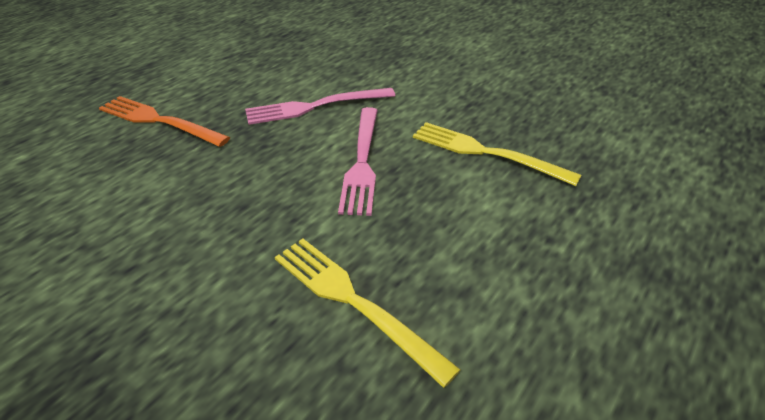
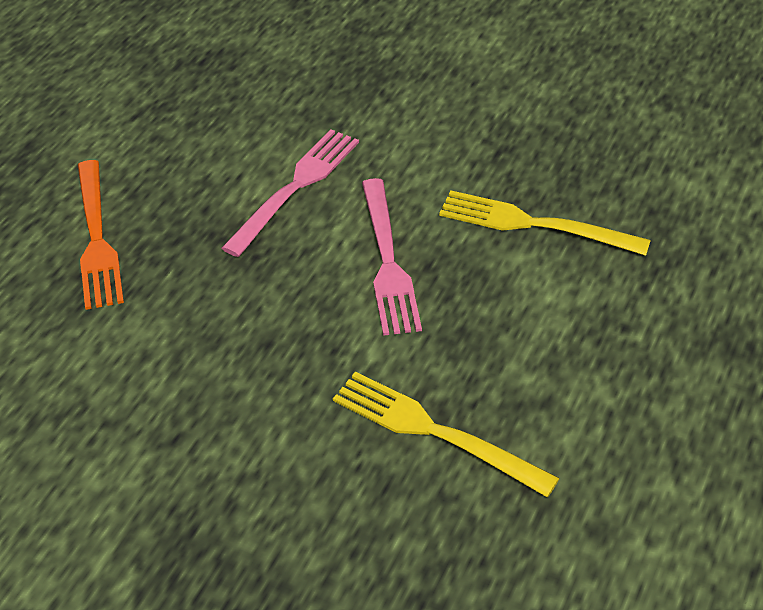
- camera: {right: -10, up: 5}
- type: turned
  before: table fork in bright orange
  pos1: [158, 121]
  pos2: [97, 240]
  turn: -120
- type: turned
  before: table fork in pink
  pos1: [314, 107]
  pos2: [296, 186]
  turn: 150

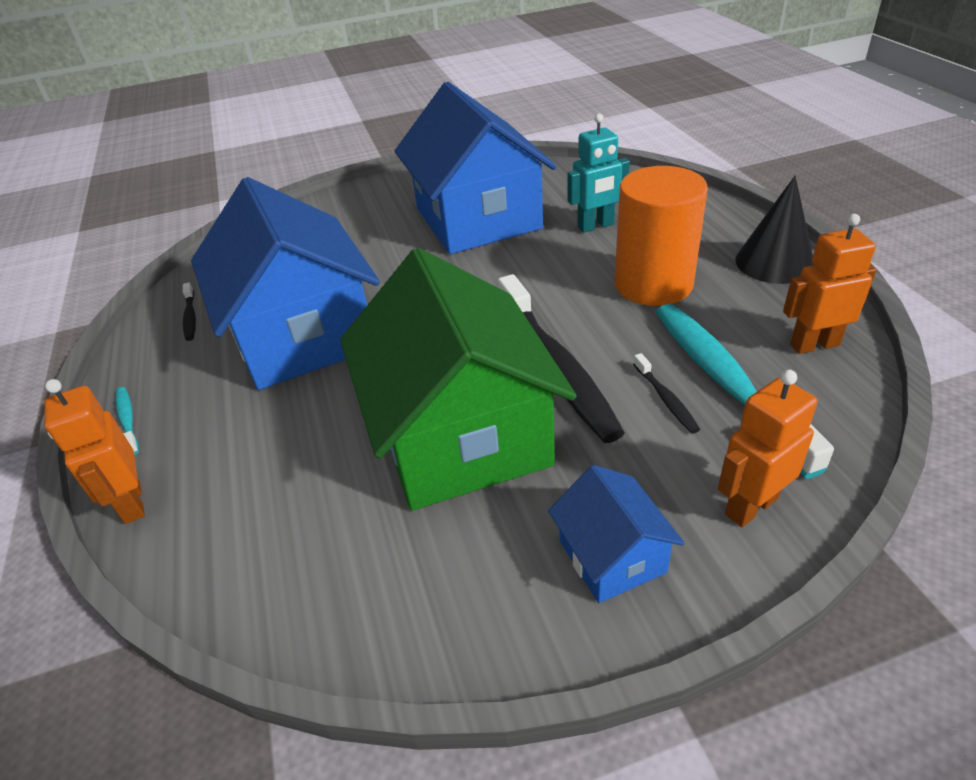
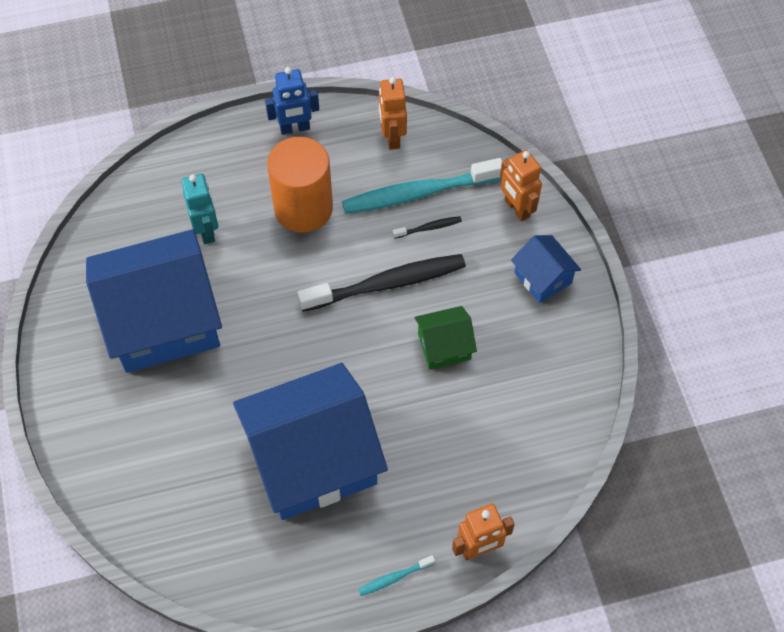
- camera: {right: -90, up: 20}
- type: removed
  before: toothbrush in jet-black
  pos1: [190, 317]
- type: resized
  before: house in leaf-green
  pos1: [461, 435]
  pos2: [444, 346]
  scale: 0.45
- type: turned
  before: house in cobalt
  pos1: [612, 556]
  pos2: [543, 278]
  turn: 75
- type: replaced
  before: solid cone in jet-black
  after: robot in cobalt
  pos1: [774, 262]
  pos2: [295, 128]

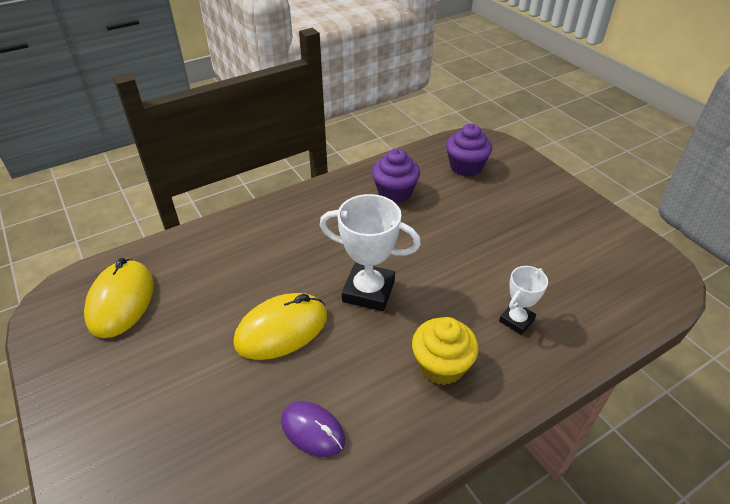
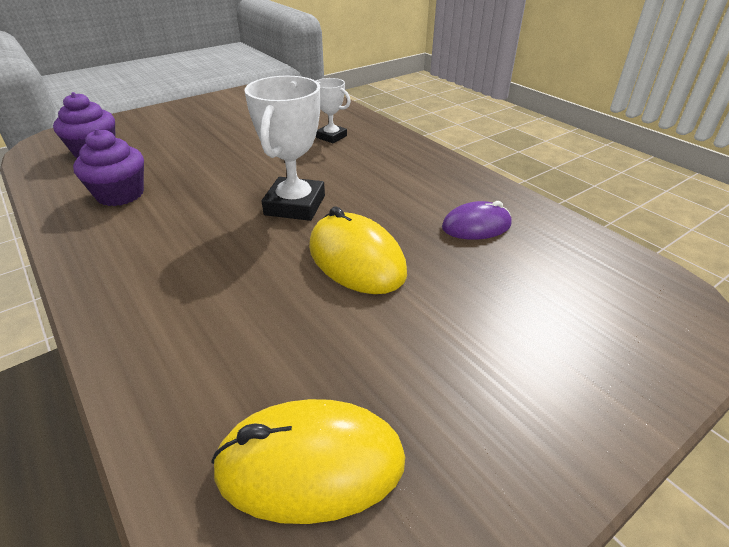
- camera: {right: -95, up: -5}
- type: turned
  before: PC mouse in violet
  pos1: [312, 430]
  pos2: [476, 226]
  turn: 45
- type: removed
  before: muffin in bright yellow
  pos1: [441, 365]

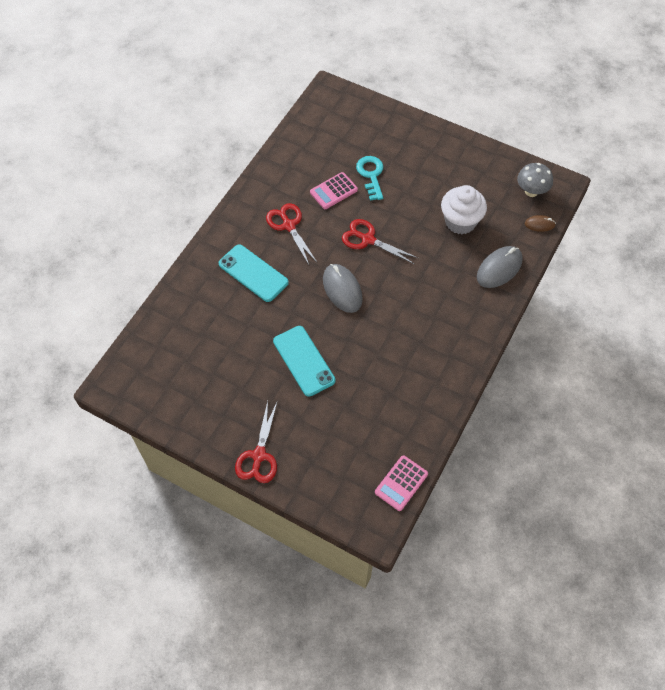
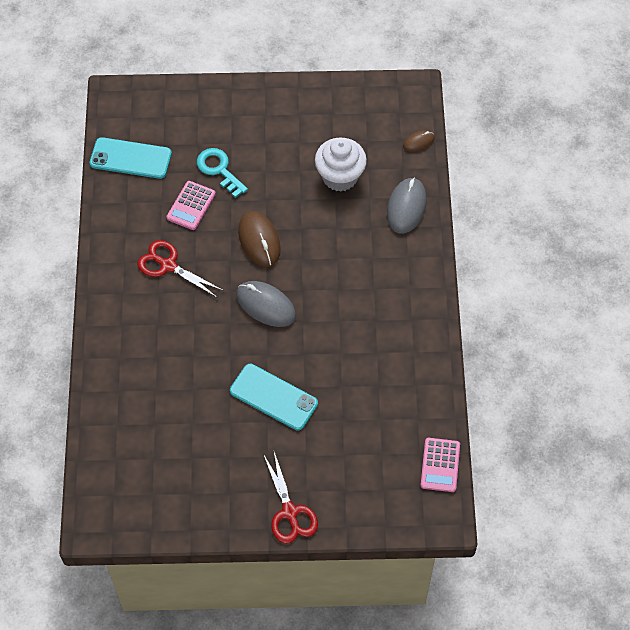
- camera: {right: -30, up: 0}
- type: moved
  before: mobile phone in aqua
  pos1: [253, 273]
  pos2: [130, 158]
- type: replaced
  before: shears in scarlet
  after: PC mouse in brown
  pos1: [368, 239]
  pos2: [259, 240]
- type: removed
  before: fungus in grey
  pos1: [531, 191]

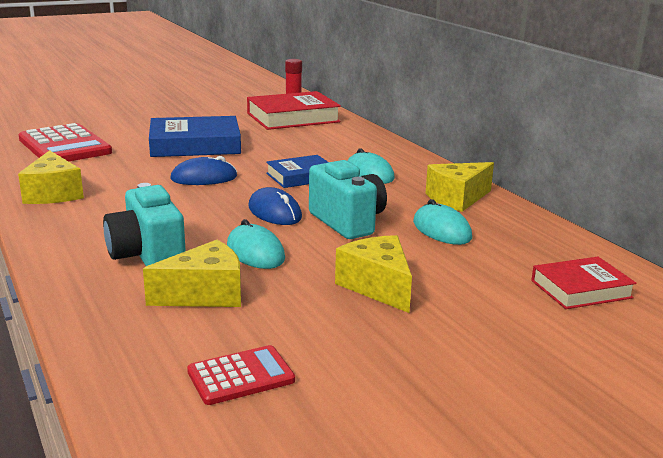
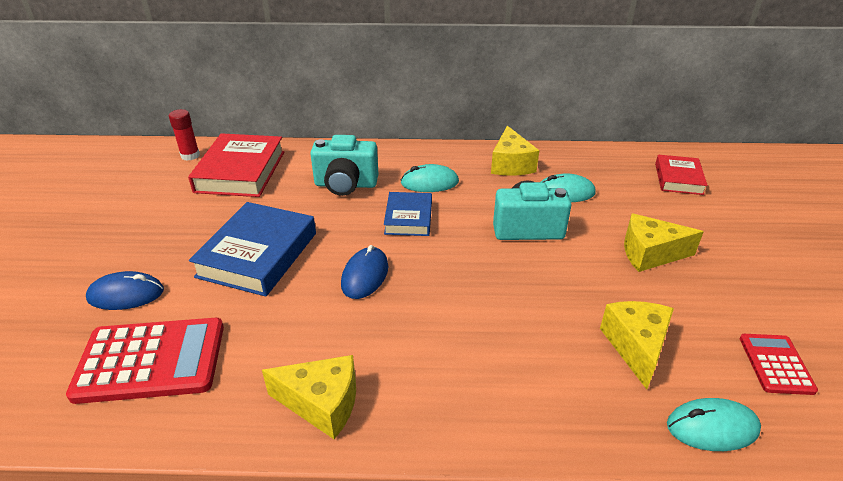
- camera: {right: -60, up: 15}
- type: moved
  before: photo camera in aqua
  pos1: [147, 256]
  pos2: [346, 185]
- type: moved
  before: PC mouse in aqua
  pos1: [255, 252]
  pos2: [712, 427]
- type: moved
  before: PC mouse in cobalt
  pos1: [274, 212]
  pos2: [126, 294]

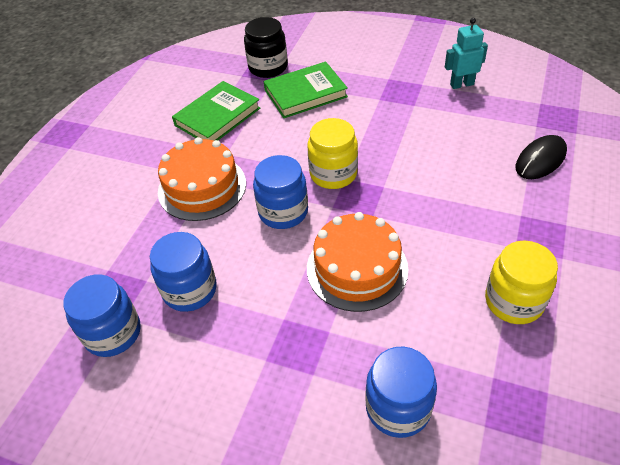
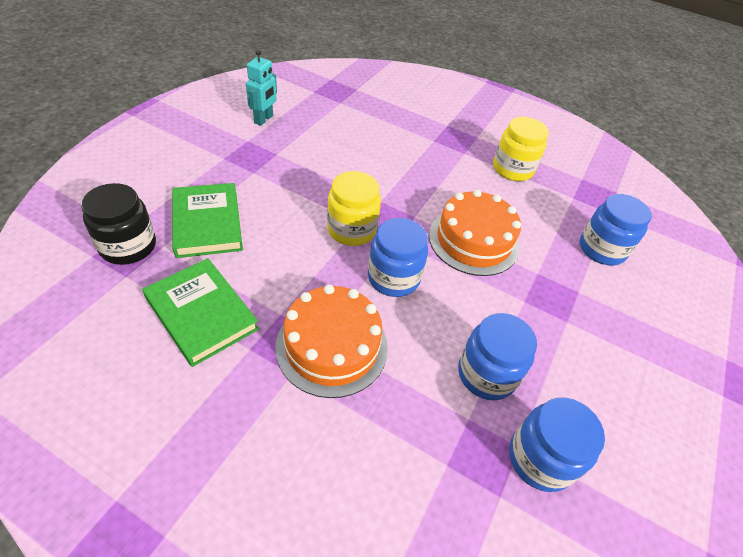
- camera: {right: -90, up: 0}
- type: turned
  before: robot in aqua
  pos1: [461, 84]
  pos2: [264, 119]
  turn: -150
- type: removed
  before: PC mouse in jet-black
  pos1: [540, 160]

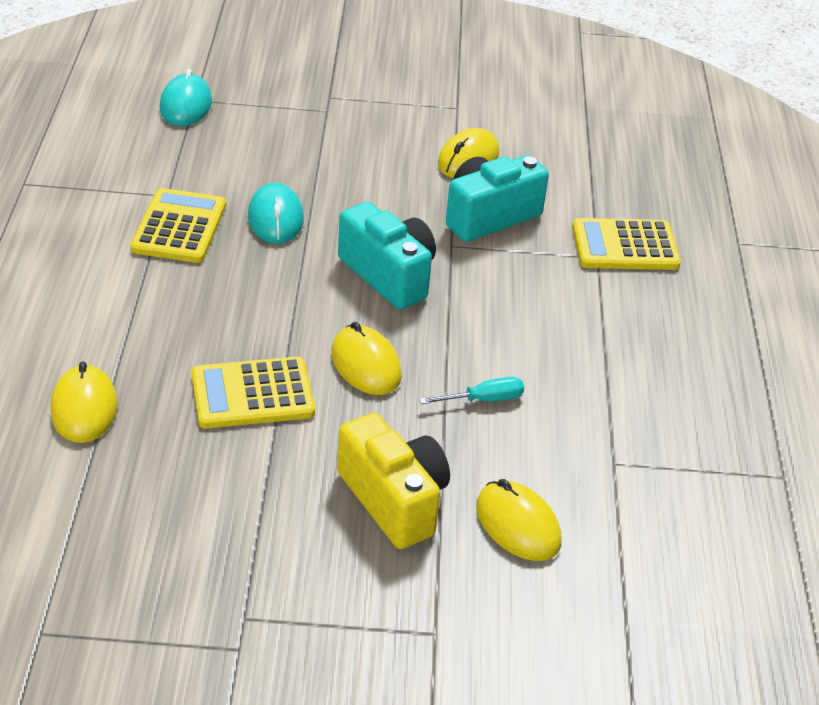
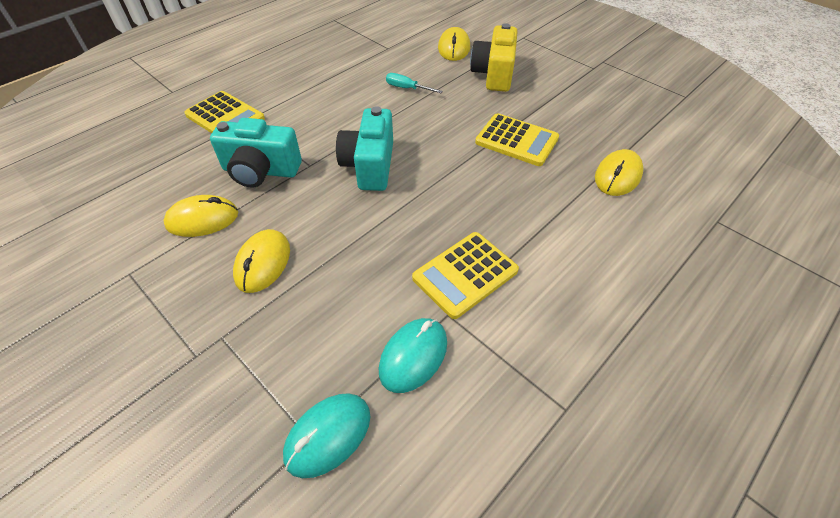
- camera: {right: -135, up: 10}
- type: moved
  before: PC mouse in aqua
  pos1: [275, 218]
  pos2: [413, 356]
- type: moved
  before: PC mouse in bright yellow
  pos1: [366, 365]
  pos2: [263, 263]

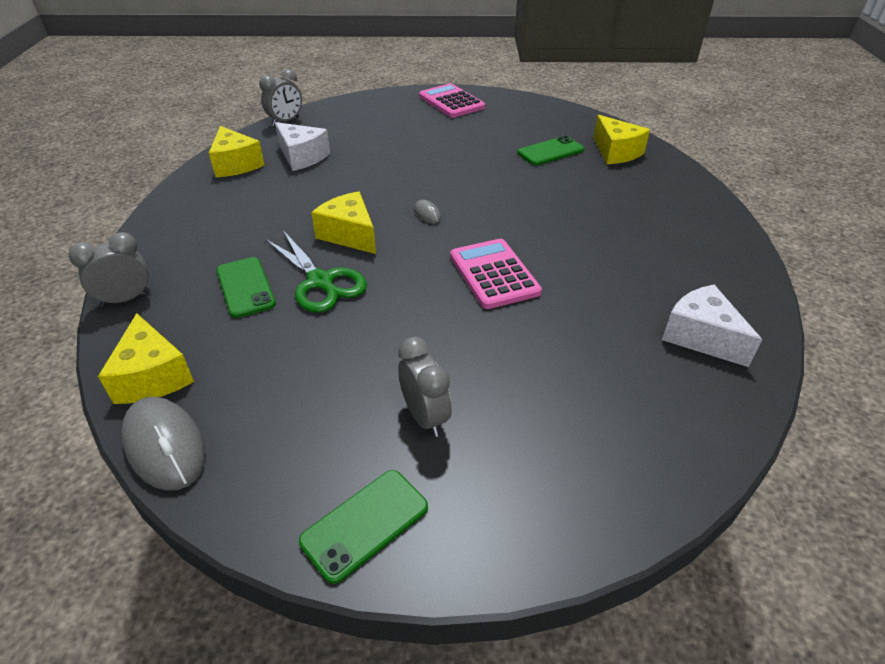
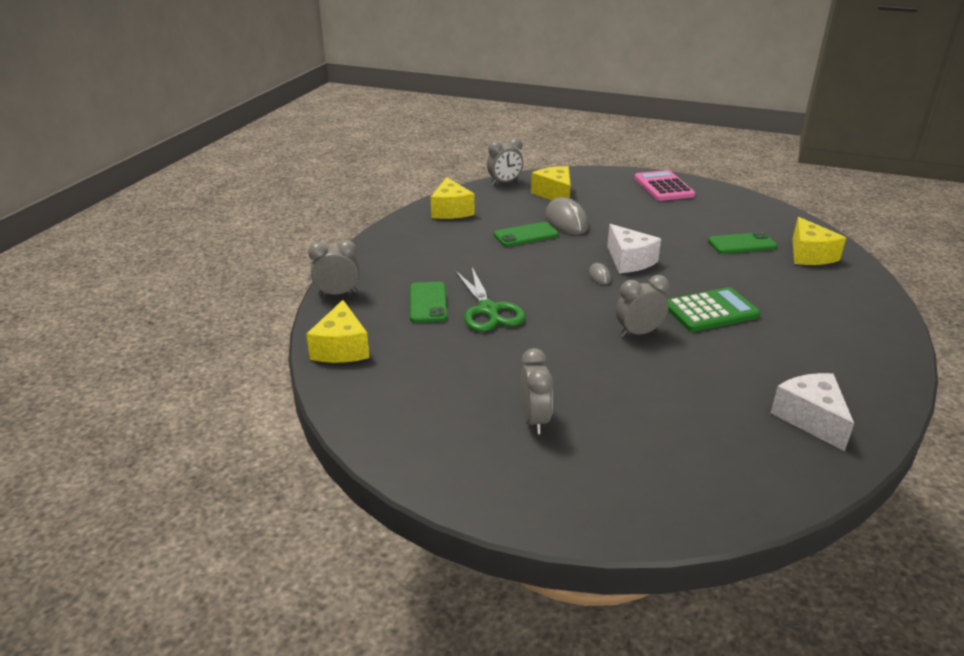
- camera: {right: 20, up: -10}
- type: moved
  before: PC mouse in grey
  pos1: [165, 446]
  pos2: [566, 221]
- type: moved
  before: cheese in white
  pos1: [302, 157]
  pos2: [629, 261]
- type: moved
  before: mobile phone in leaf-green
  pos1: [365, 524]
  pos2: [526, 235]
- type: moved
  before: cheese in bright yellow
  pos1: [349, 235]
  pos2: [554, 194]
- type: replaced
  before: adding machine in pink
  after: bedside clock in grey
  pos1: [493, 274]
  pos2: [638, 333]
- type: added
  after: adding machine in leaf-green
  pos2: [710, 311]

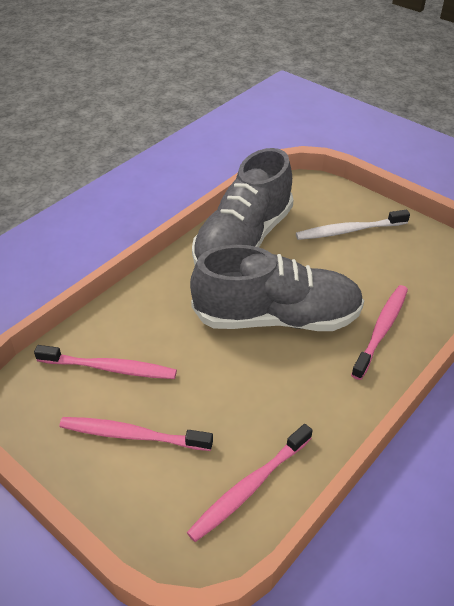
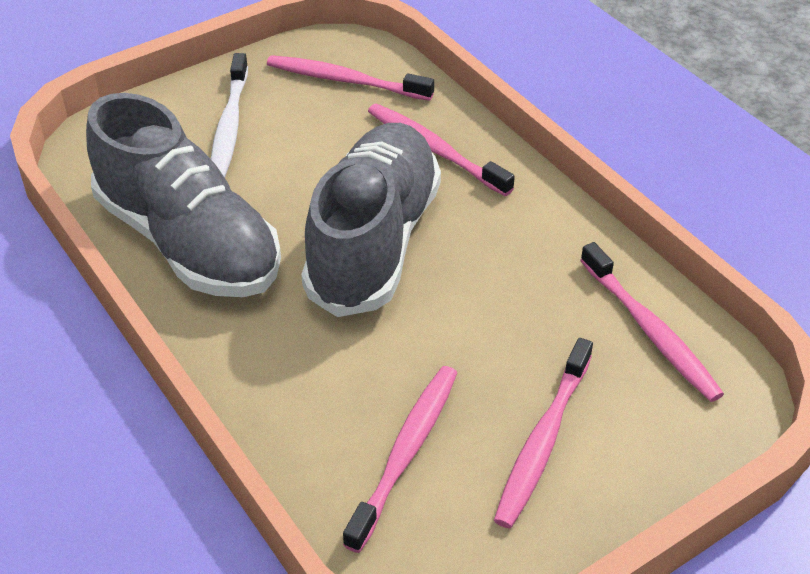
- camera: {right: -75, up: 0}
- type: added
  after: toothbrush in pink
  pos2: [345, 80]

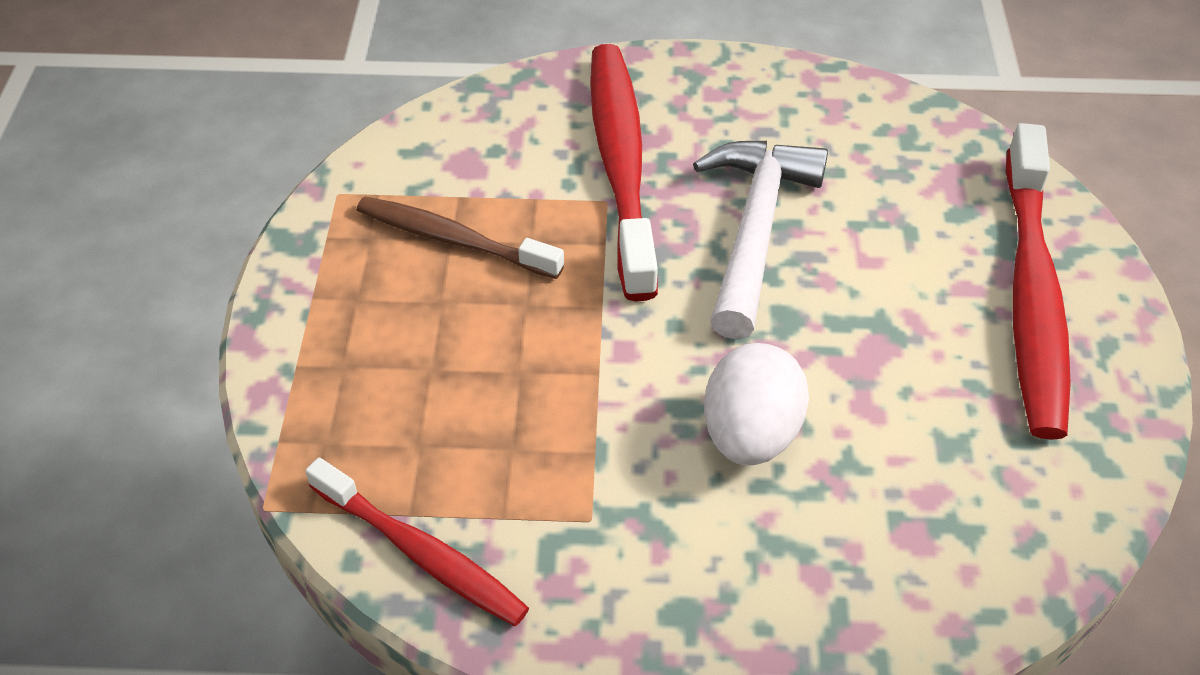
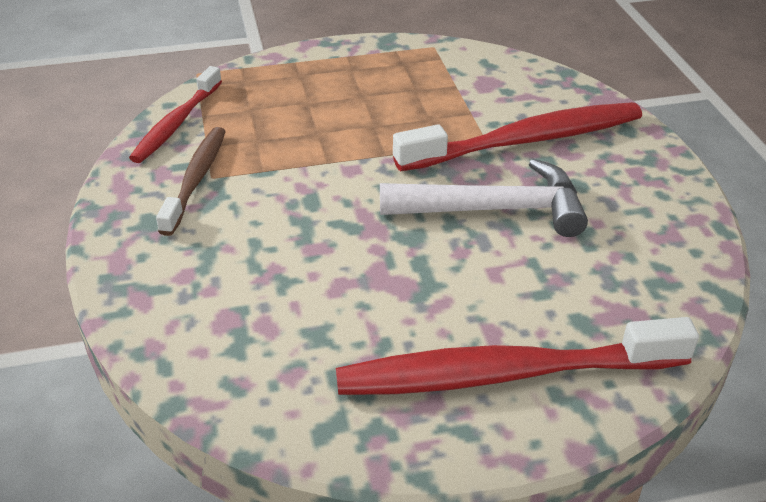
- camera: {right: 75, up: -10}
- type: moved
  before: toothbrush in brown
  pos1: [454, 240]
  pos2: [196, 180]
- type: removed
  before: egg in white
  pos1: [750, 434]

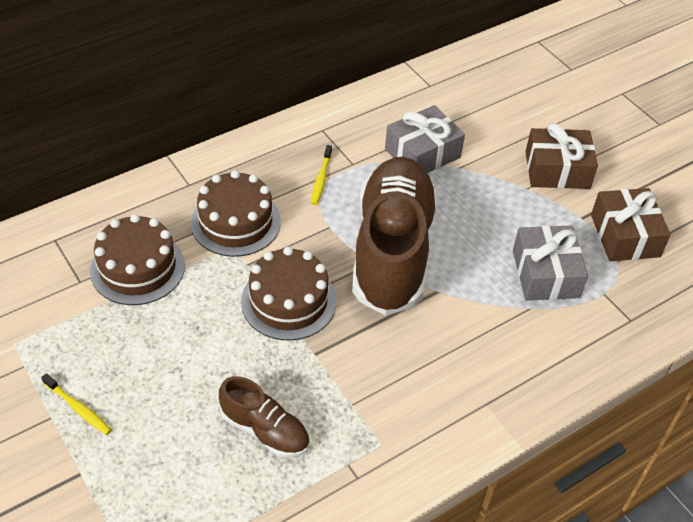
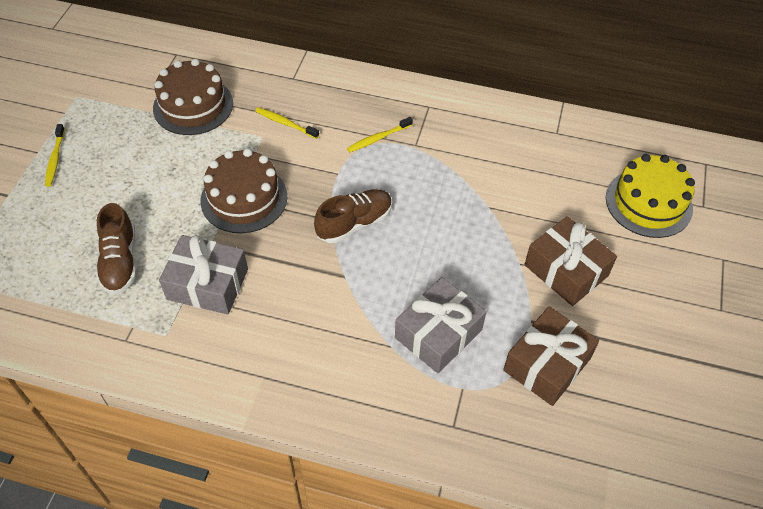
- camera: {right: 50, up: 5}
- type: replaced
  before: layer cake in brown
  after: toothbrush in bright yellow
  pos1: [236, 222]
  pos2: [285, 123]
- type: resized
  before: lace-up shoe in brown
  pos1: [392, 251]
  pos2: [354, 223]
  scale: 0.47
- type: moved
  before: gift in grey
  pos1: [422, 153]
  pos2: [207, 284]
- type: added
  after: layer cake in bright yellow
  pos2: [648, 203]

